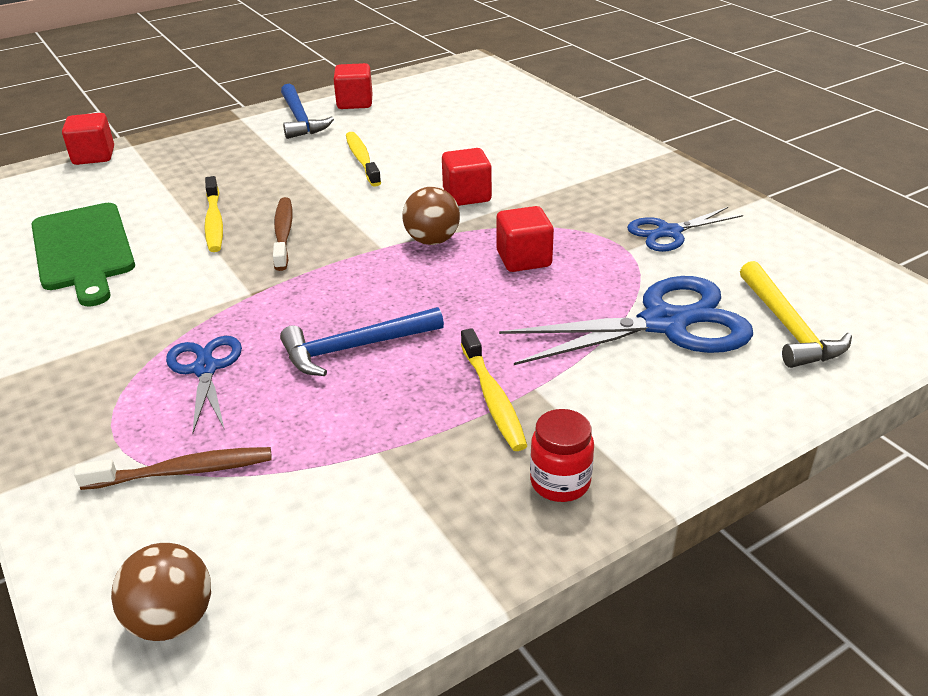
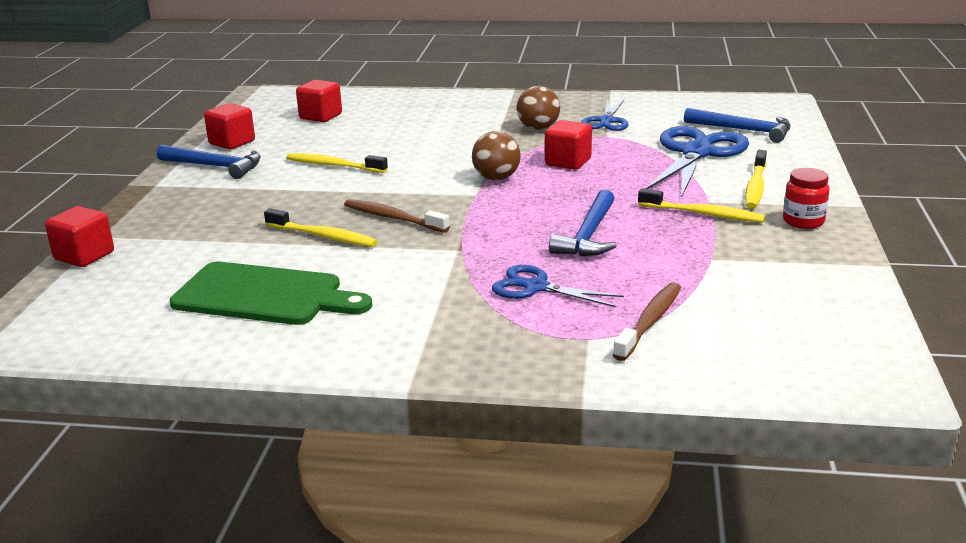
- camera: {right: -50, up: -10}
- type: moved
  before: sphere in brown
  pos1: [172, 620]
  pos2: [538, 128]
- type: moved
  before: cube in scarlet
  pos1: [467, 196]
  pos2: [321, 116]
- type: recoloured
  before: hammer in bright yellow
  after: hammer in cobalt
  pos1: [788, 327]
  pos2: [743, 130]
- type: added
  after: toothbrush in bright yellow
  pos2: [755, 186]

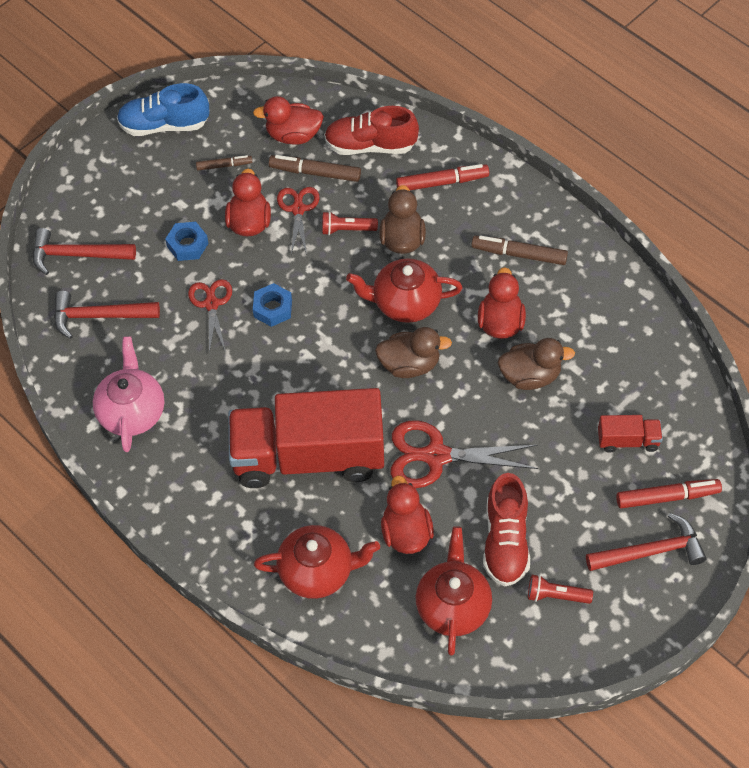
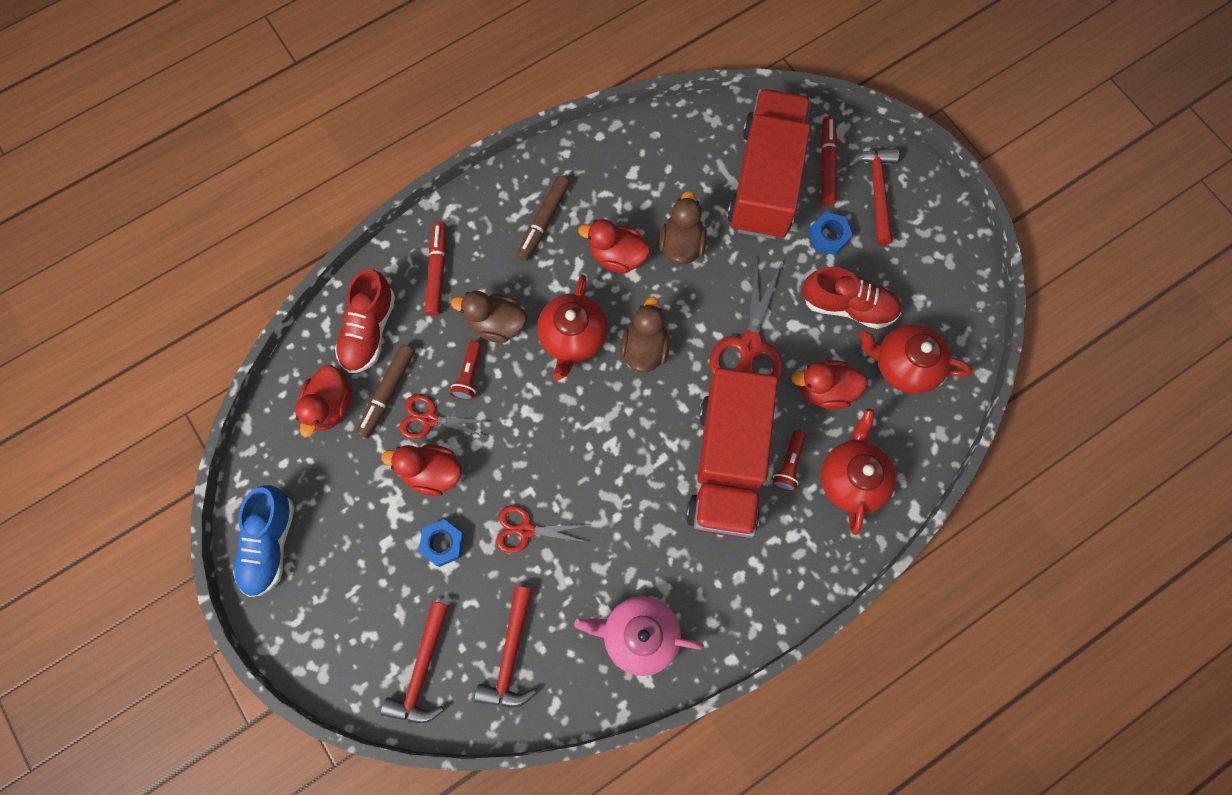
- camera: {right: -80, up: 15}
- type: removed
  before: marker in brown
  pos1: [224, 165]
- type: moved
  before: nut in cobalt
  pos1: [272, 308]
  pos2: [828, 236]
- type: moved
  before: flashlight in scarlet
  pos1: [556, 595]
  pos2: [788, 464]
- type: resized
  before: toy truck in scarlet
  pos1: [628, 440]
  pos2: [765, 181]
  scale: 2.45

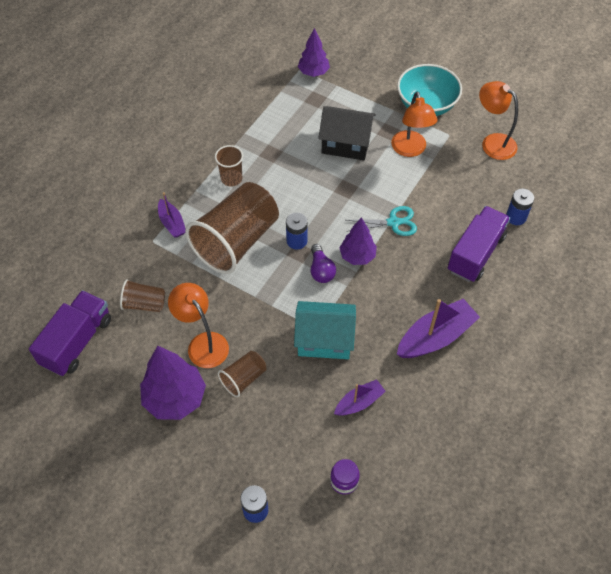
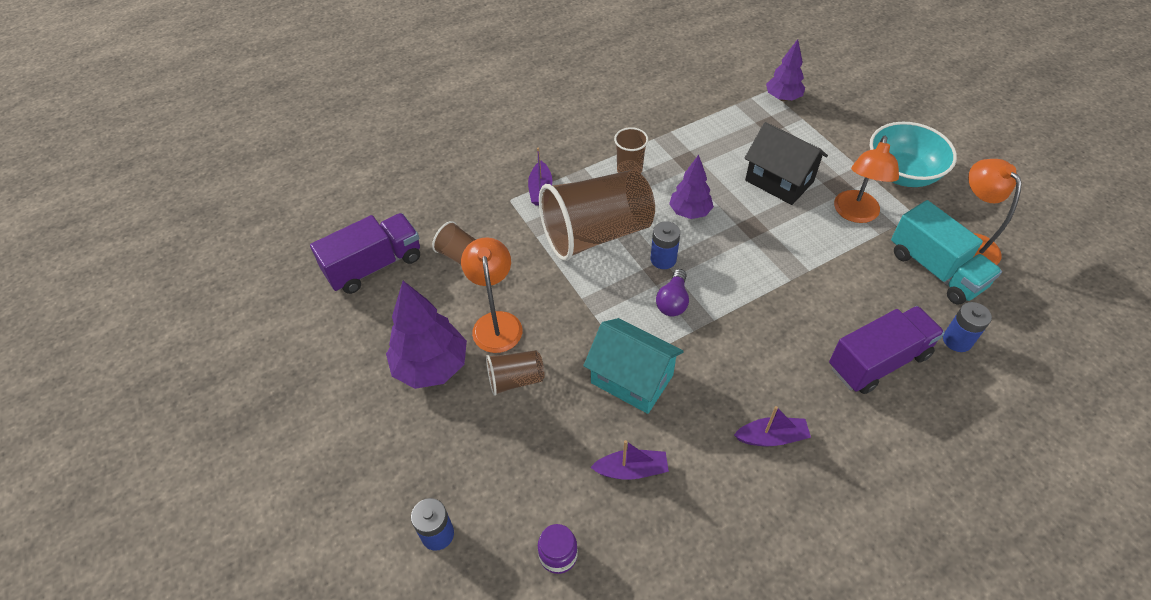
- camera: {right: 30, up: -5}
- type: moved
  before: tree in violet
  pos1: [357, 256]
  pos2: [690, 212]
- type: removed
  before: shears in aqua
  pos1: [393, 222]
- type: resized
  before: sailboat in violet
  pos1: [435, 337]
  pos2: [771, 437]
  scale: 0.58
- type: added
  after: toy truck in aqua
  pos2: [935, 269]

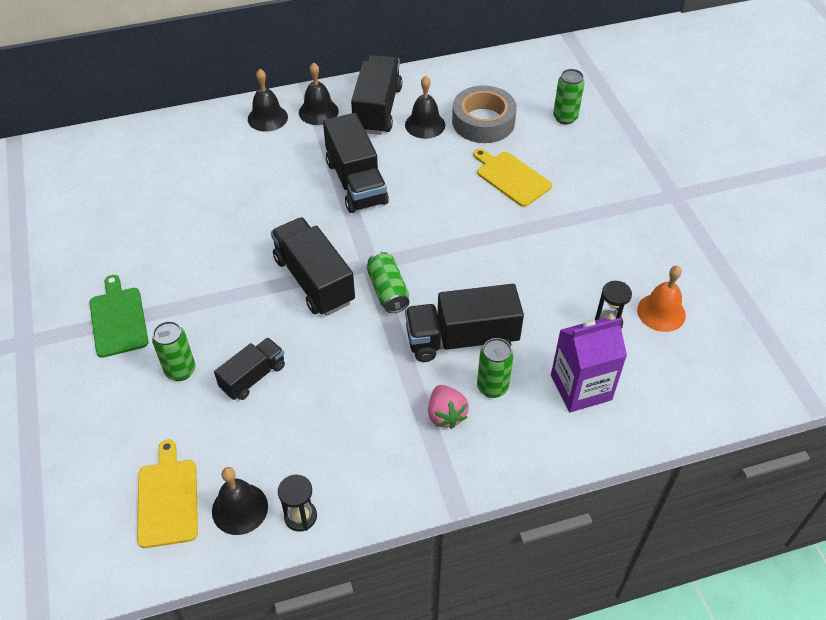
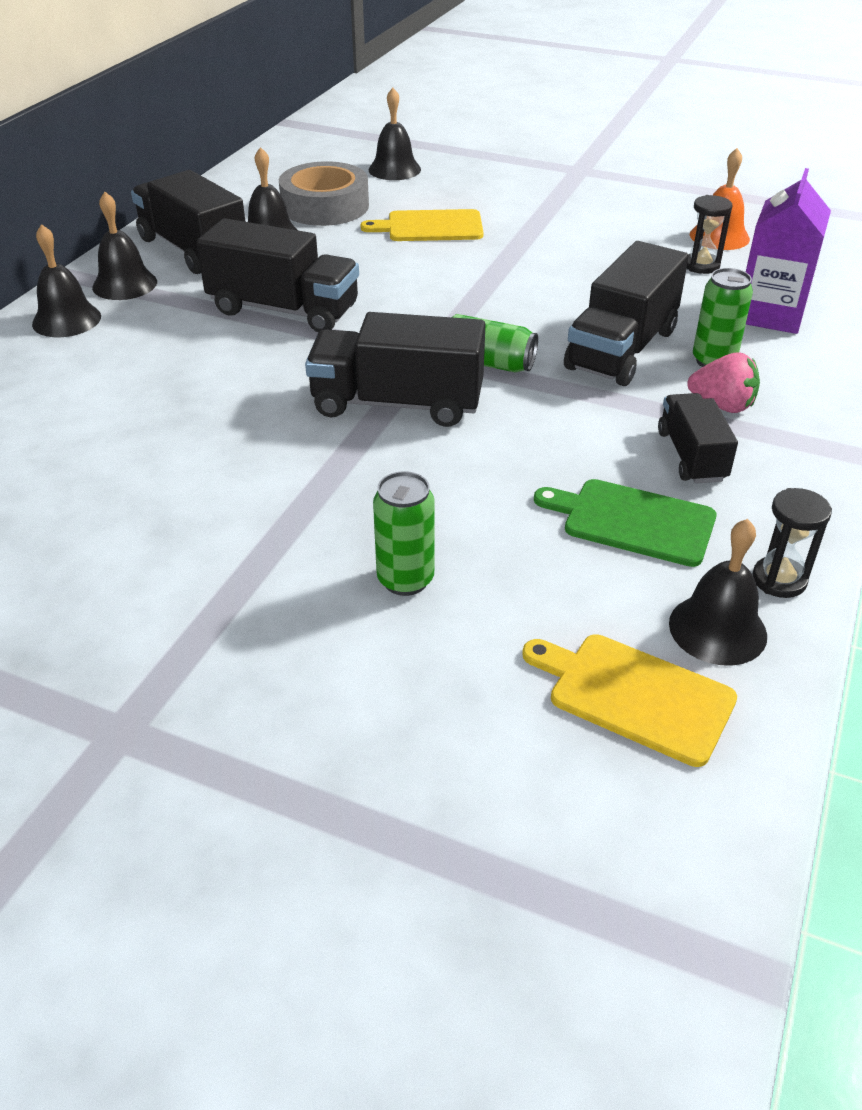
- camera: {right: -50, up: -10}
- type: moved
  before: chopping board in leaf-green
  pos1: [118, 319]
  pos2: [632, 521]
- type: moved
  before: toy truck in jet-black
  pos1: [253, 377]
  pos2: [691, 456]
- type: replaced
  before: can in leaf-green
  after: hand bell in jet-black
  pos1: [565, 117]
  pos2: [394, 169]

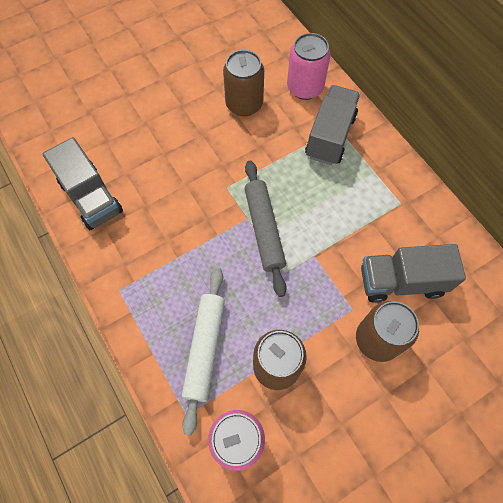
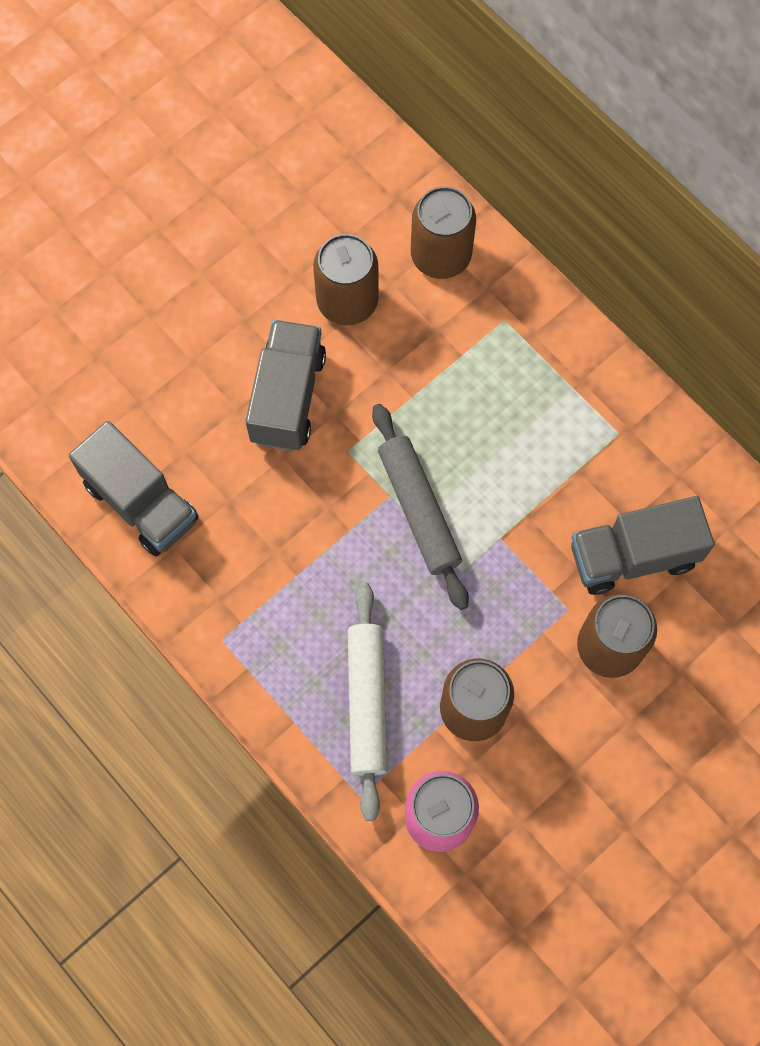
- camera: {right: -10, up: 5}
- type: recoloured
  before: can in pink
  after: can in brown
  pos1: [305, 88]
  pos2: [441, 255]
- type: moved
  before: toy truck in grey
  pos1: [330, 136]
  pos2: [287, 397]

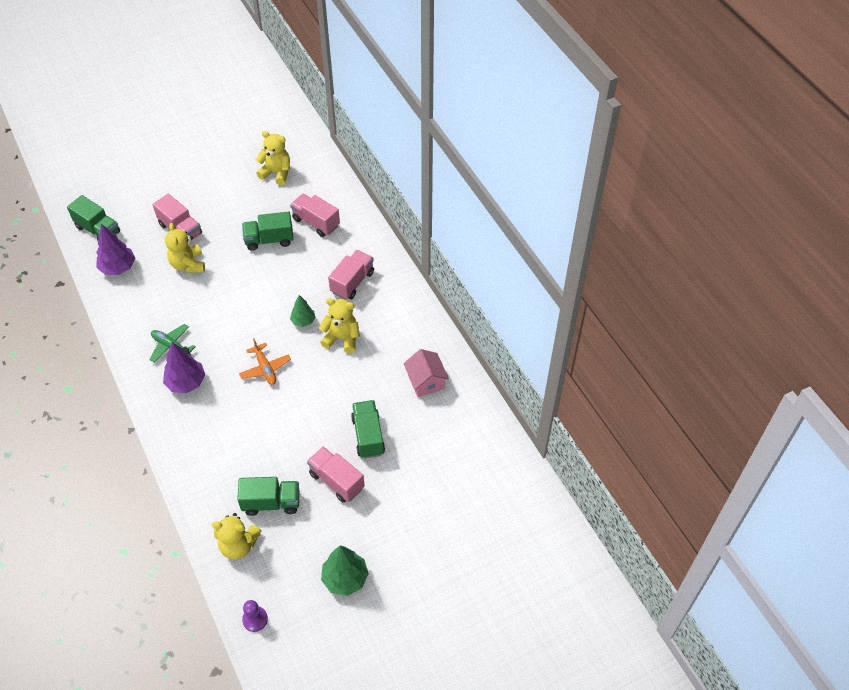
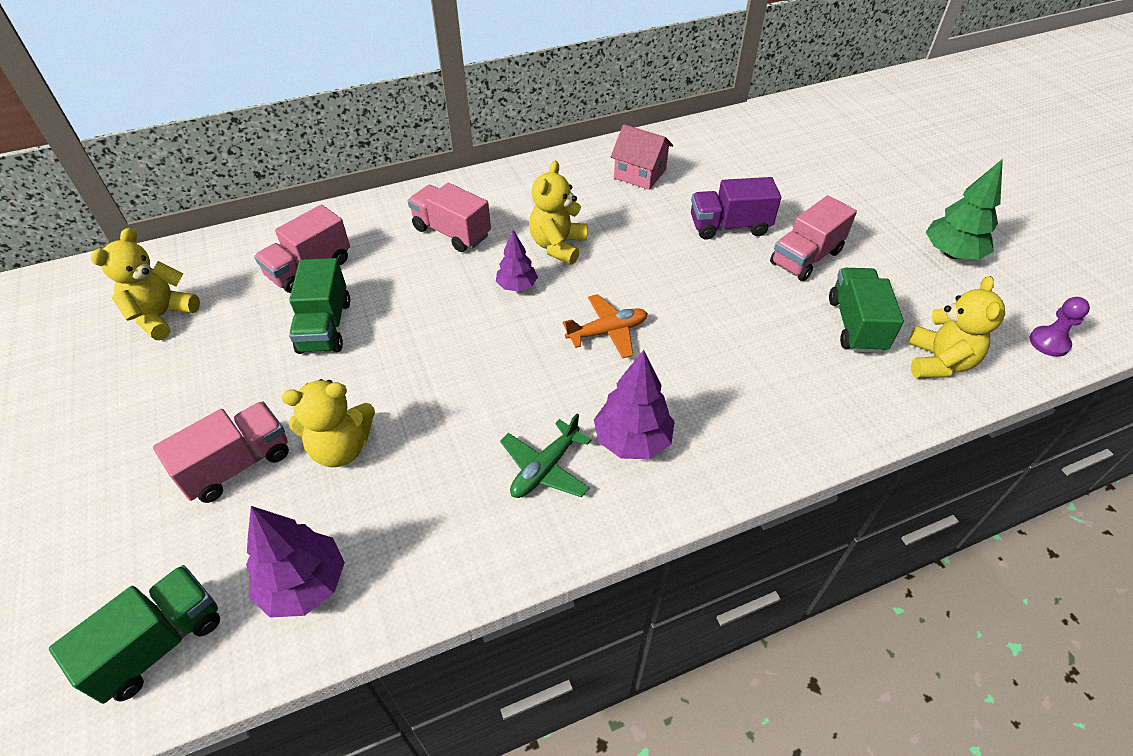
- camera: {right: -85, up: -5}
- type: recoloured
  before: tree in leaf-green
  after: tree in violet
  pos1: [303, 321]
  pos2: [517, 286]
- type: recoloured
  before: toy truck in leaf-green
  after: toy truck in violet
  pos1: [368, 436]
  pos2: [729, 226]
- type: turned
  before: house in pink
  pos1: [426, 381]
  pos2: [640, 174]
  turn: 45

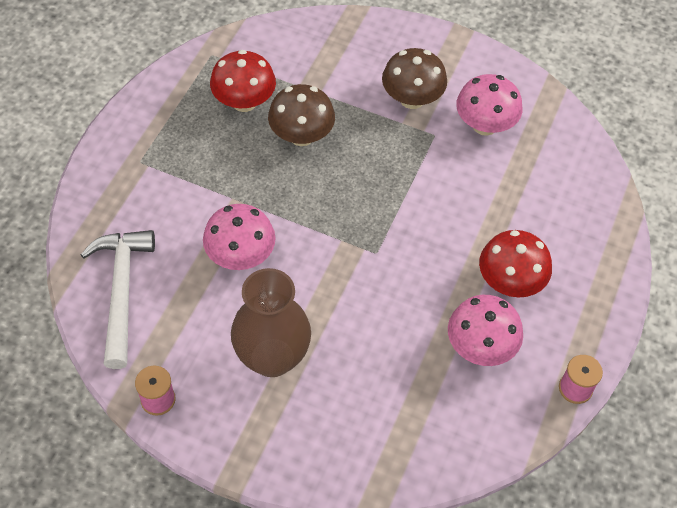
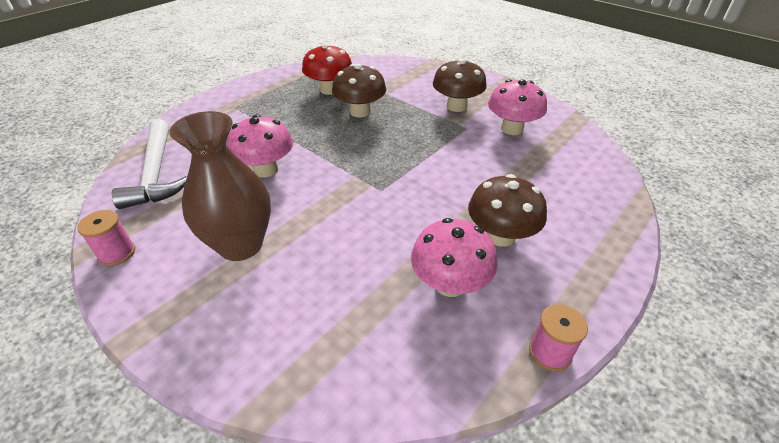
- camera: {right: 20, up: -15}
- type: turned
  before: hammer in white
  pos1: [121, 291]
  pos2: [156, 173]
  turn: 150
- type: recoloured
  before: fungus in scarlet
  after: fungus in brown
  pos1: [510, 282]
  pos2: [500, 236]

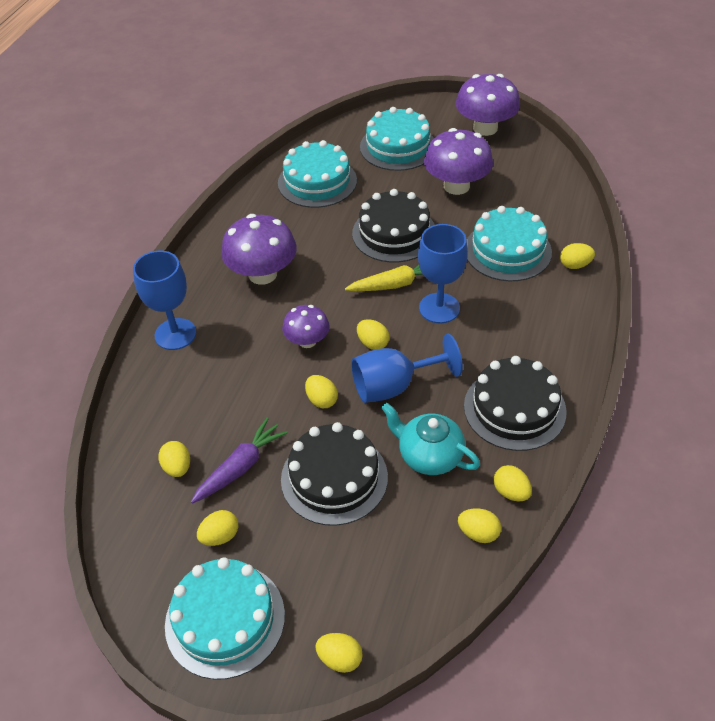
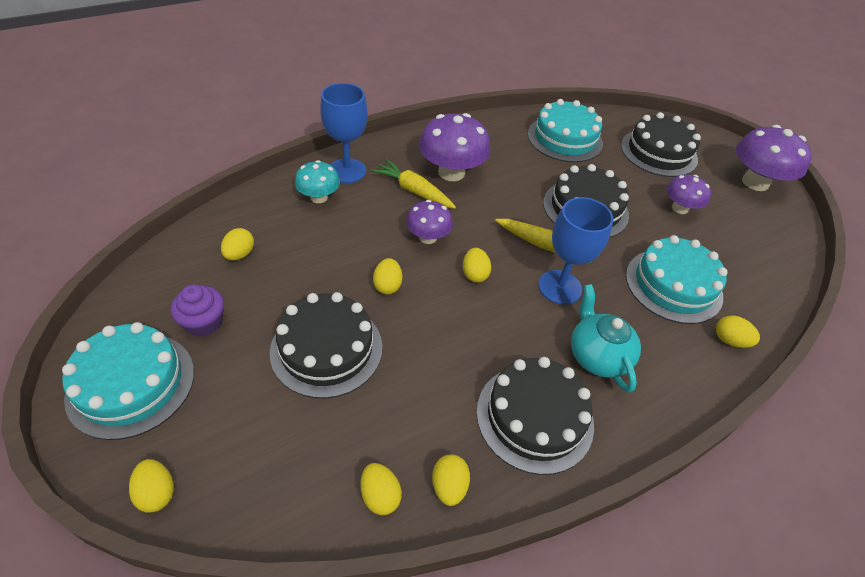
- camera: {right: 35, up: 0}
- type: removed
  before: toy carrot in violet
  pos1: [241, 467]
- type: replaced
  before: egg in bright yellow
  after: muffin in violet
  pos1: [220, 536]
  pos2: [204, 322]
- type: removed
  before: goblet in cobalt
  pos1: [394, 386]
- type: recoloured
  before: layer cake in aqua
  after: layer cake in jet-black
  pos1: [398, 146]
  pos2: [658, 152]
- type: moved
  before: china teapot in aqua
  pos1: [429, 456]
  pos2: [597, 356]
- type: resized
  before: fungus in violet
  pos1: [456, 186]
  pos2: [679, 208]
  scale: 0.59
- type: added
  after: fungus in aqua
  pos2: [319, 197]
- type: added
  after: toy carrot in bright yellow
  pos2: [413, 191]

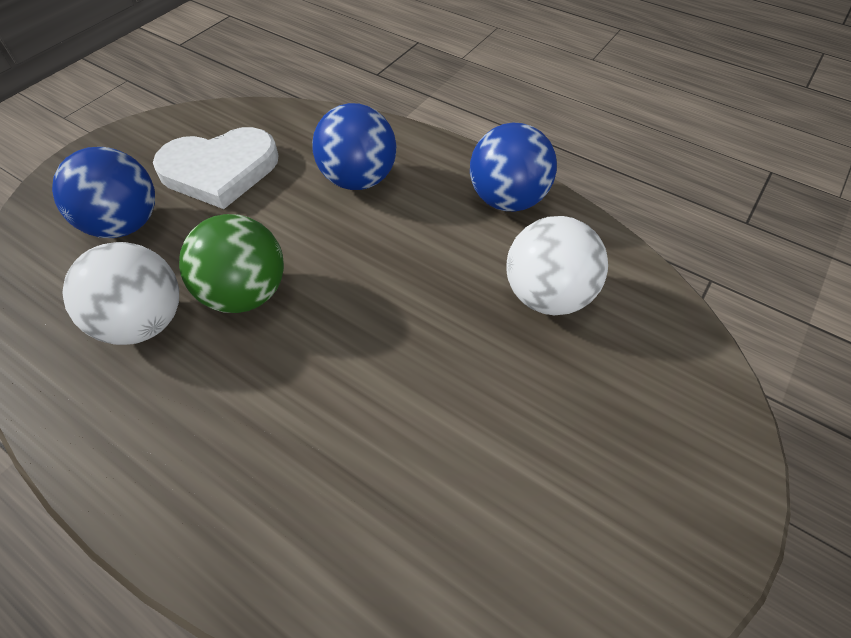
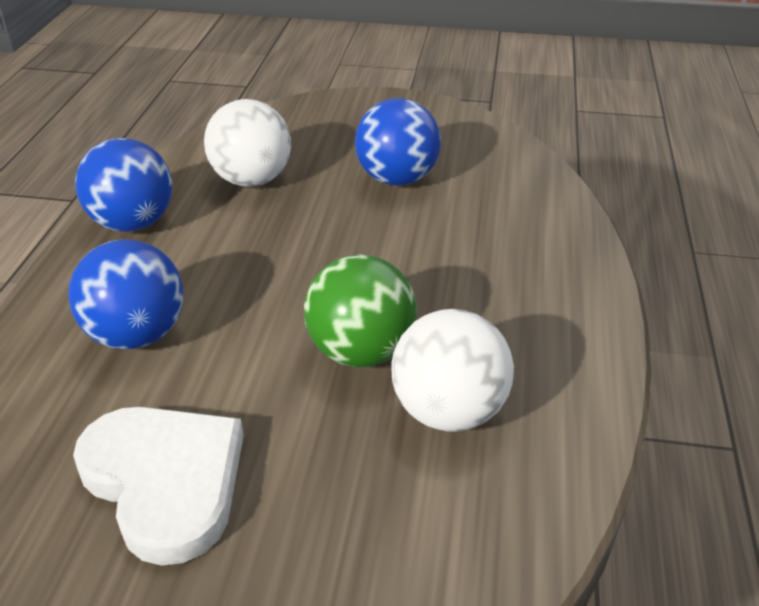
- camera: {right: -115, up: -15}
- type: moved
  before: sphere in cobalt
  pos1: [125, 224]
  pos2: [397, 179]

